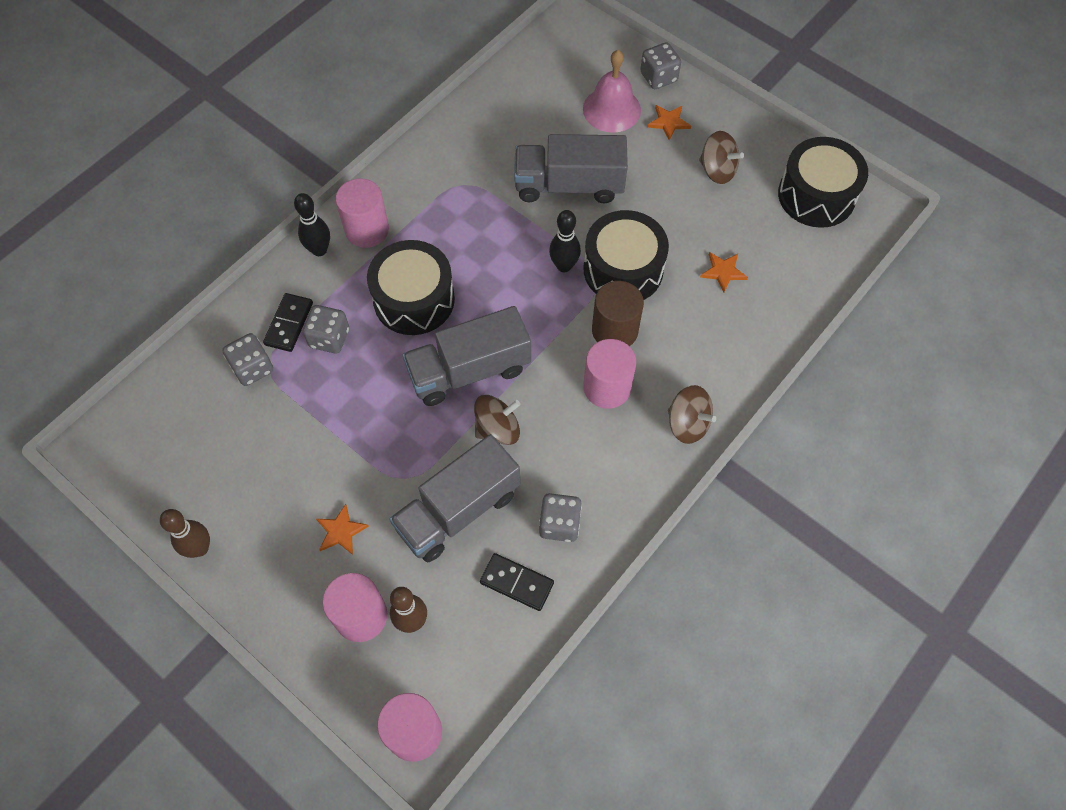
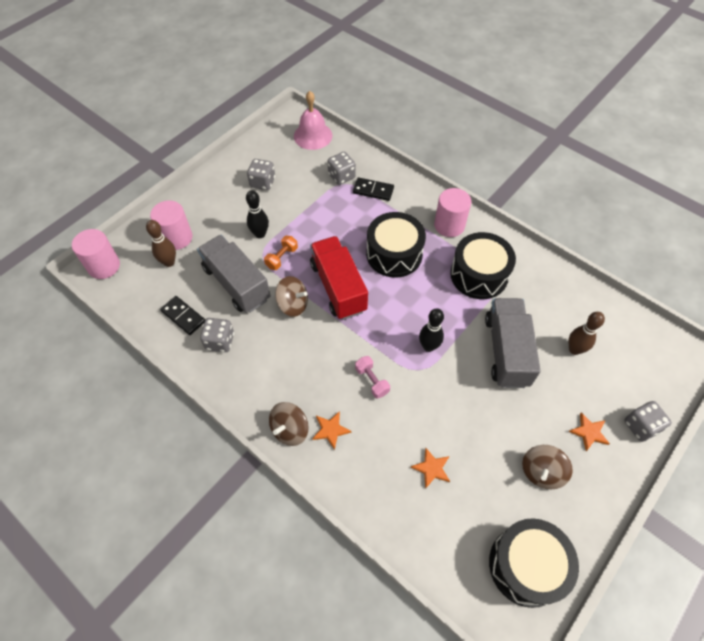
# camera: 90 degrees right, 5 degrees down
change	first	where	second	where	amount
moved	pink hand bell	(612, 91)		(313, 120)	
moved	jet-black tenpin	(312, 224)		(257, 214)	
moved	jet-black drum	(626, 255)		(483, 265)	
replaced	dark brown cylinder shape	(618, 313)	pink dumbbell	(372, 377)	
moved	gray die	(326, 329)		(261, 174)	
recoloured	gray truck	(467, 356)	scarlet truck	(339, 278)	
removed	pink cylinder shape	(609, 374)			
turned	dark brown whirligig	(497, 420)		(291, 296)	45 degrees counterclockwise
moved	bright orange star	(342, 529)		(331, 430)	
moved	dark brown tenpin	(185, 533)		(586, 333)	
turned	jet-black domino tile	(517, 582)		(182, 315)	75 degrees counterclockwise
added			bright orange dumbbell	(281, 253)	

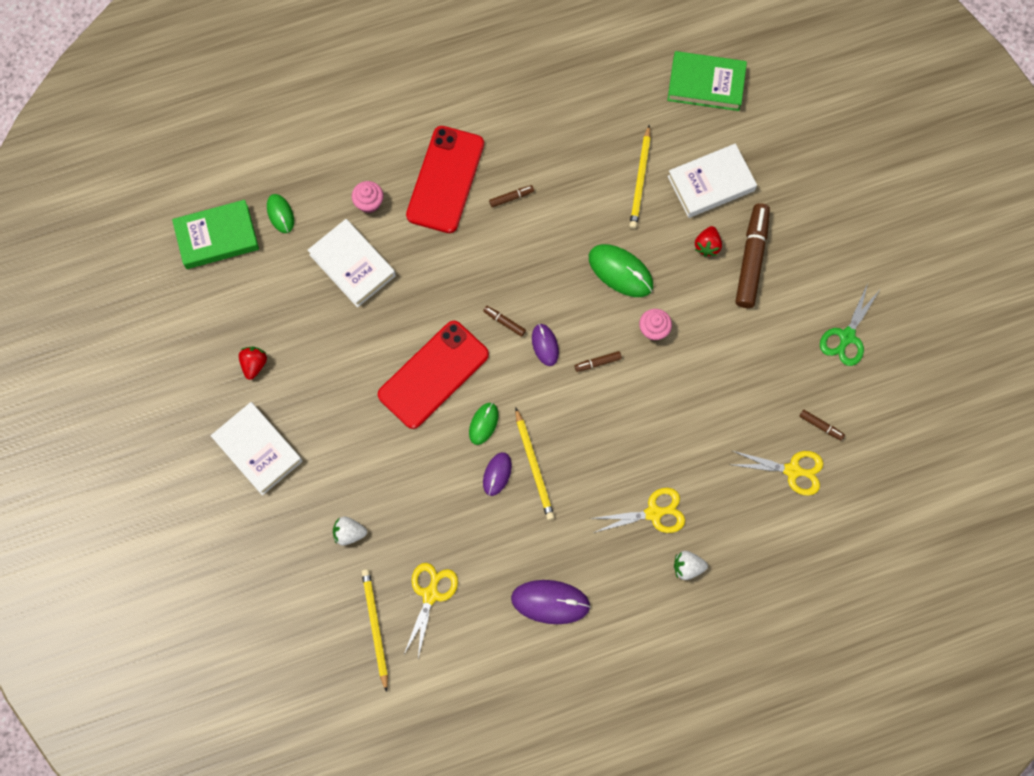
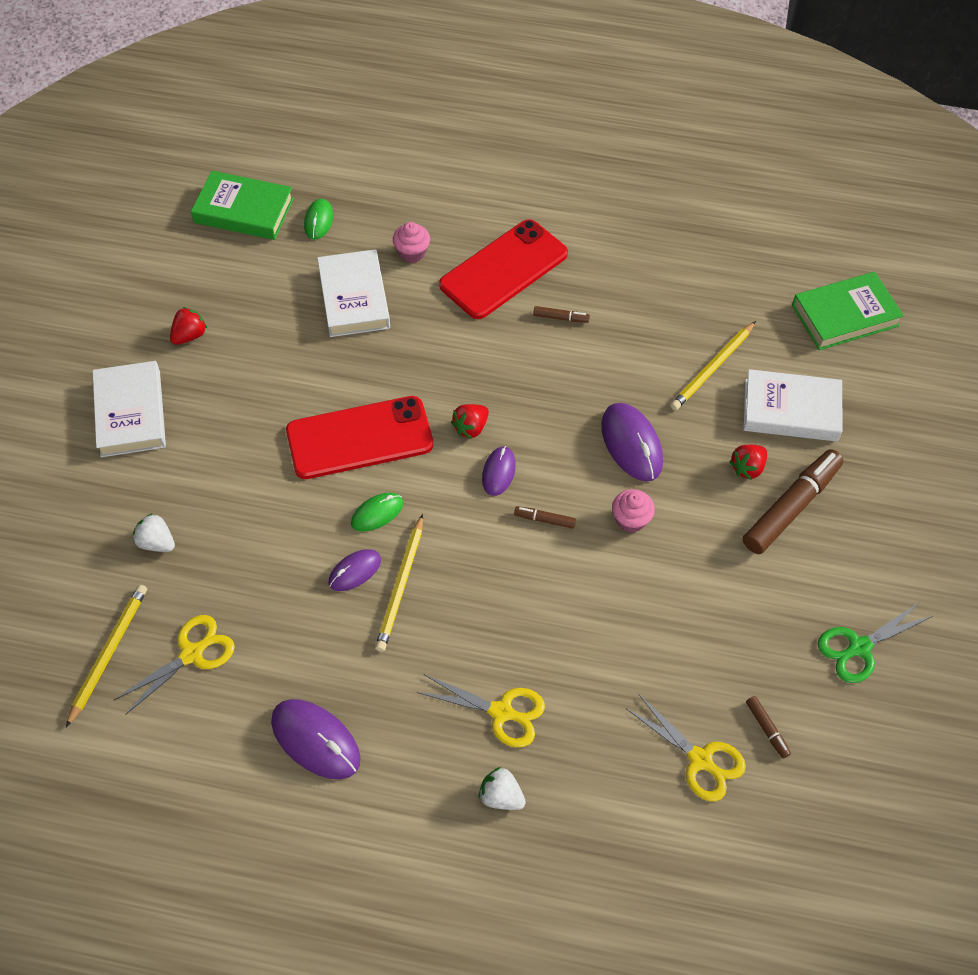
# camera: 30 degrees right, 15 degrees down
change	first	where	second	where	amount
turned	leaf-green hardback	(707, 81)		(848, 311)	60 degrees counterclockwise
recoloured	leaf-green PC mouse	(621, 270)	royal purple PC mouse	(632, 442)	
replaced	dark brown felt pen	(504, 321)	scarlet toy strawberry	(470, 421)	

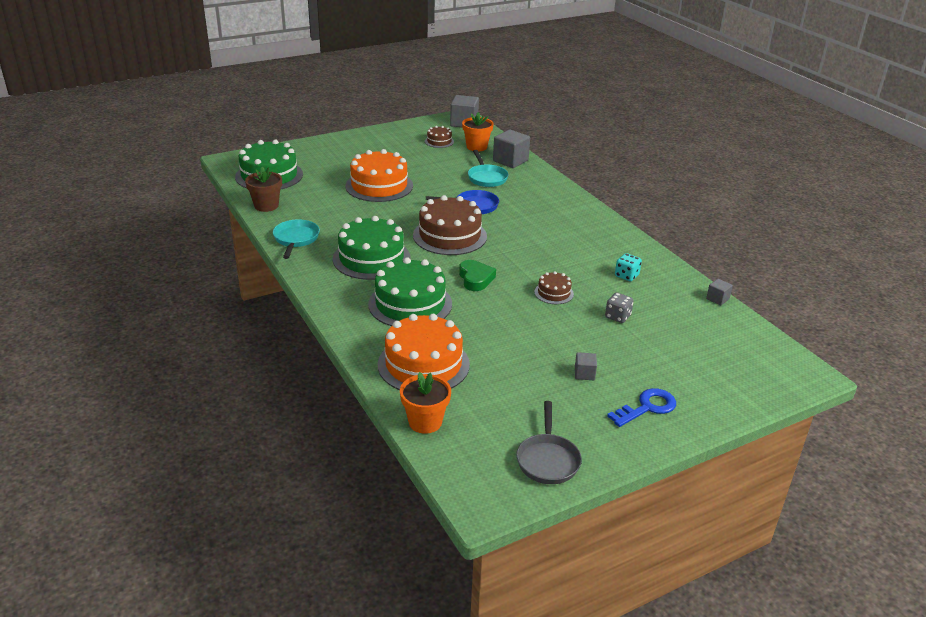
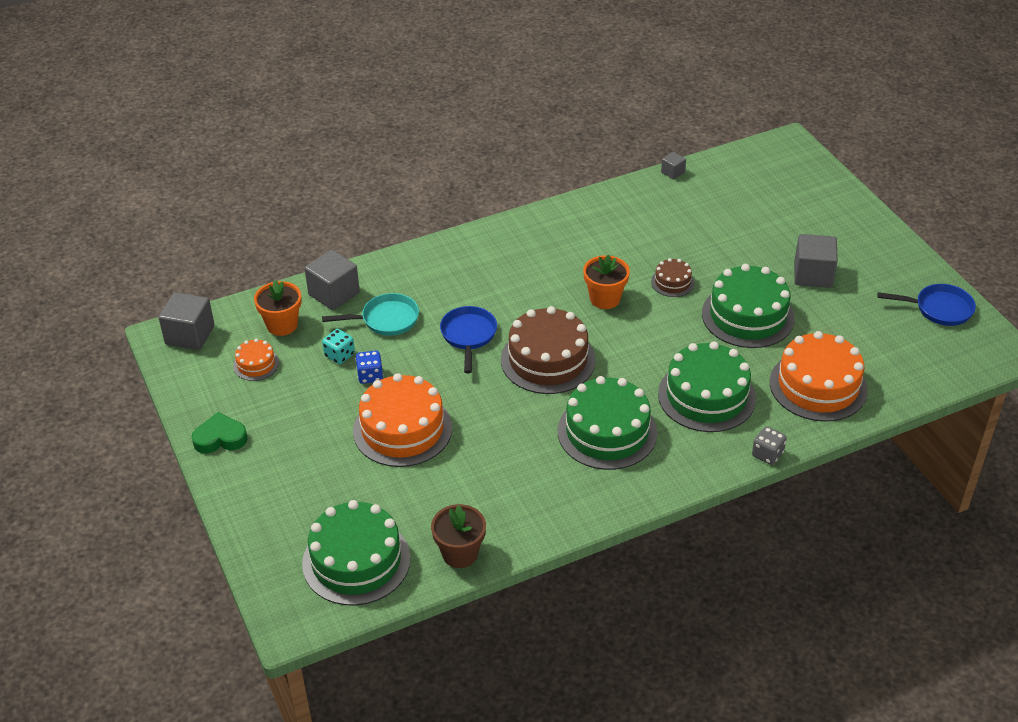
# camera: 85 degrees left, 10 degrees up
change	first	where	second	where	amount
recoloured	dark brown cake	(439, 137)	bright orange cake	(256, 360)	
removed	aqua pan	(296, 239)			
moved	aqua die	(628, 267)		(338, 346)	
moved	leaf-green love heart	(477, 275)		(219, 433)	
moved	gray die	(619, 307)		(769, 445)	
resized	gray solid cube	(586, 366)		(816, 261)	x1.96
moved	bright orange flower pot	(425, 403)		(606, 282)	
removed	cobalt key	(641, 407)			
recoloured	gray pan	(549, 442)	cobalt pan	(926, 305)	
added			leaf-green cake	(748, 306)	
added			cobalt die	(369, 367)	

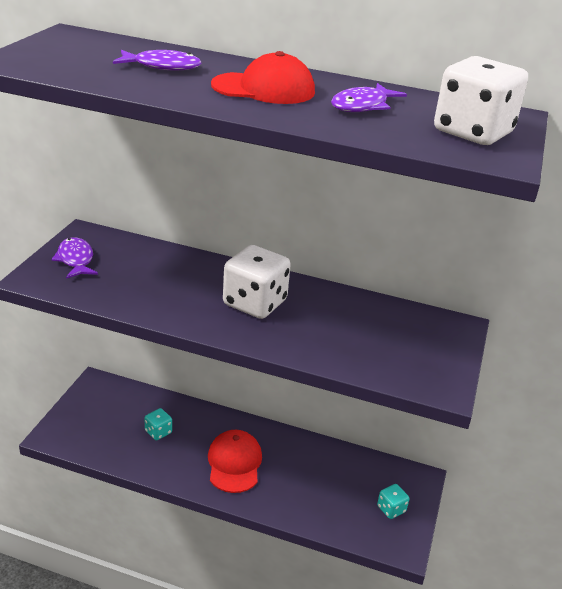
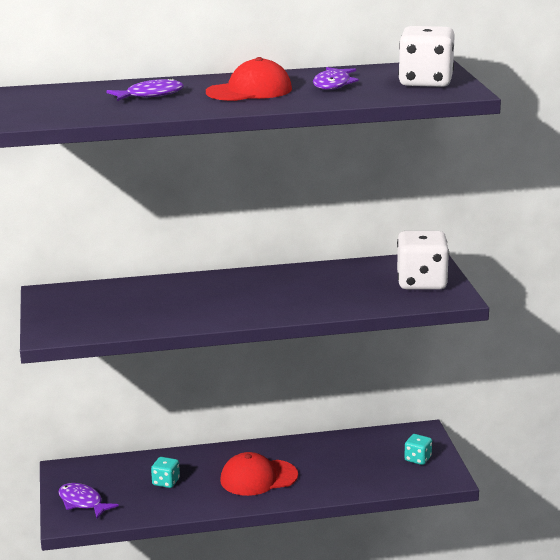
# camera: 25 degrees left, 10 degrees down
change	first	where	second	where	amount
moved	royal purple fish figure	(74, 258)		(88, 500)	
moved	white die	(257, 282)		(423, 260)	
turned	scarlet cap	(235, 461)		(259, 474)	75 degrees counterclockwise

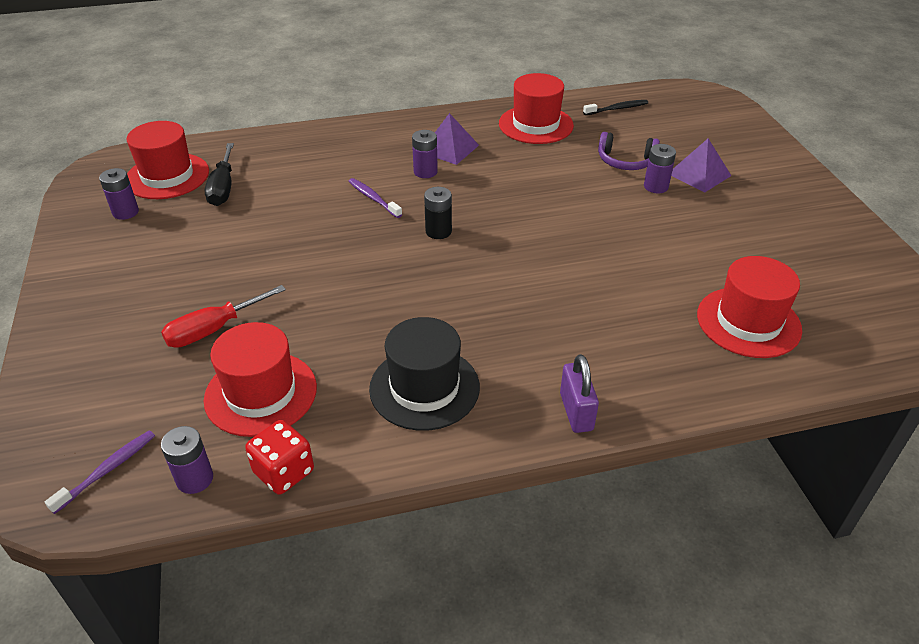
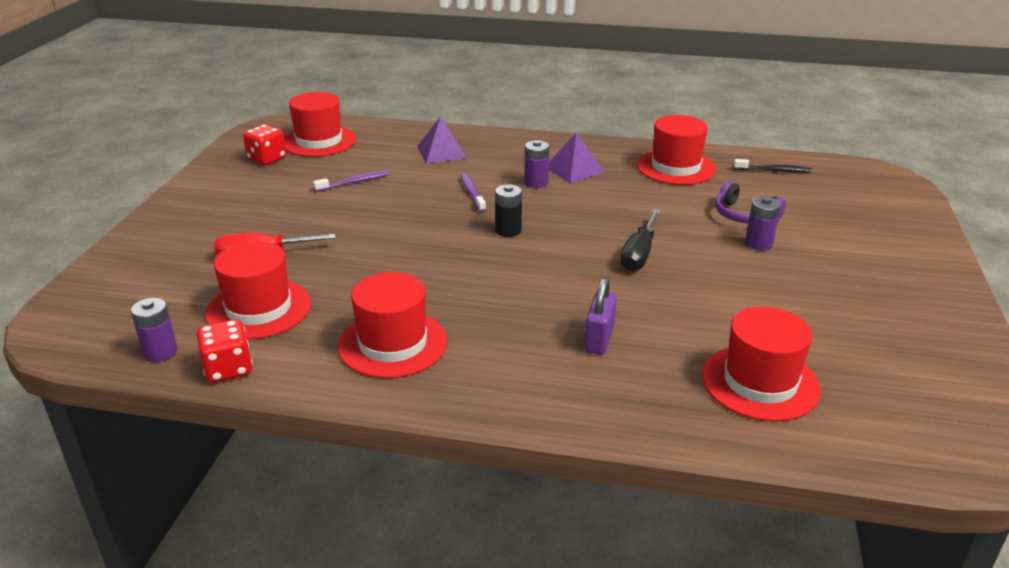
# camera: 25 degrees right, 10 degrees down
change	first	where	second	where	amount
moved	royal purple pyramid	(701, 166)		(442, 140)	
moved	jet-black flat screwdriver	(219, 174)		(640, 240)	
replaced	royal purple AA battery	(119, 194)	scarlet die	(264, 144)	
recoloured	jet-black hat	(424, 374)	scarlet hat	(392, 325)	
moved	royal purple lock	(579, 393)		(600, 316)	
moved	royal purple dental brush	(100, 472)		(351, 181)	

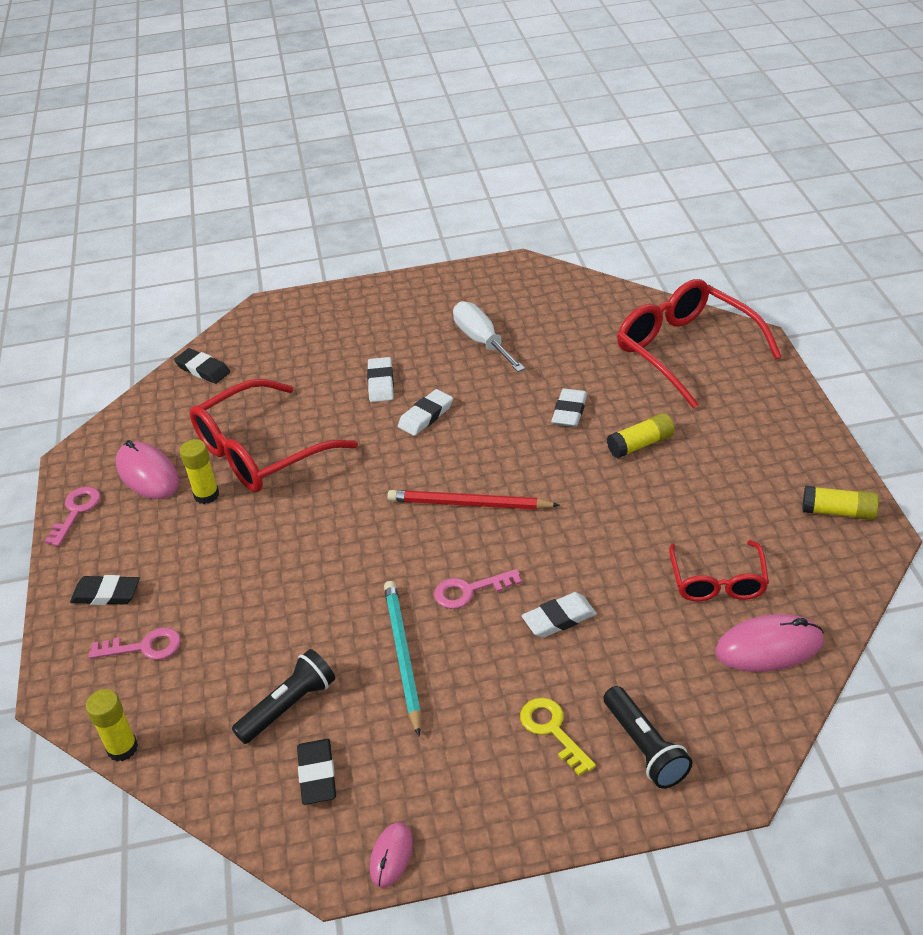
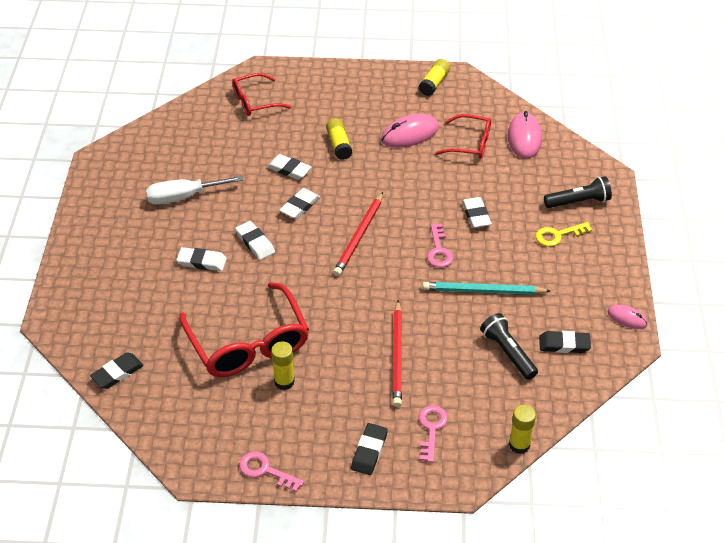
# camera: 80 degrees left, 5 degrees up
change	first	where	second	where	amount
resized	scarlet spectacles	(699, 344)		(262, 94)	x0.57
moved	pink PC mouse	(147, 469)		(410, 131)	
added			white pencil eraser	(299, 203)	
added			scarlet wooden pencil	(397, 353)	

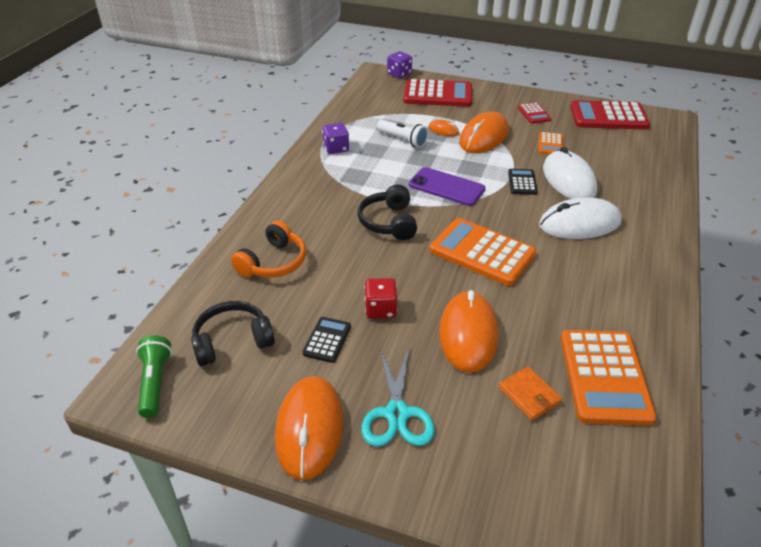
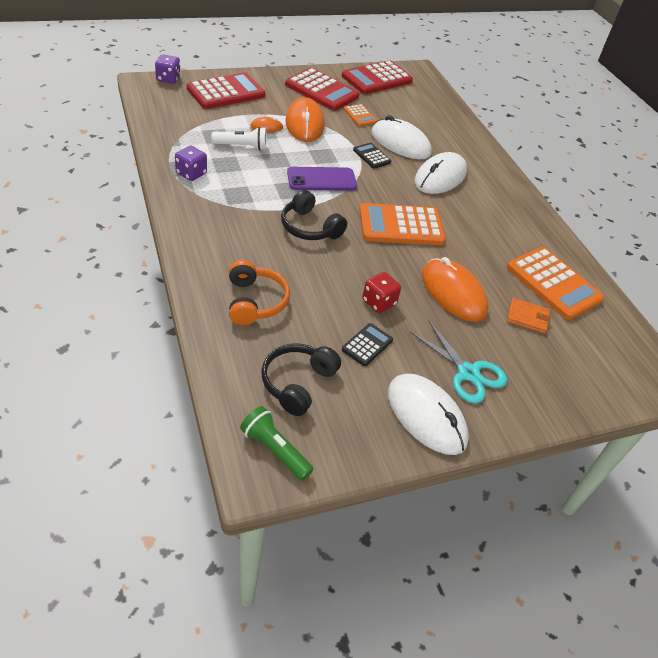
# camera: 45 degrees left, 5 degrees up
change	first	where	second	where	amount
resized	scarlet calculator	(534, 113)		(322, 89)	x2.02
turned	jet-black calculator	(327, 340)		(367, 344)	60 degrees clockwise
recoloured	bright orange PC mouse	(309, 428)	white PC mouse	(428, 414)	

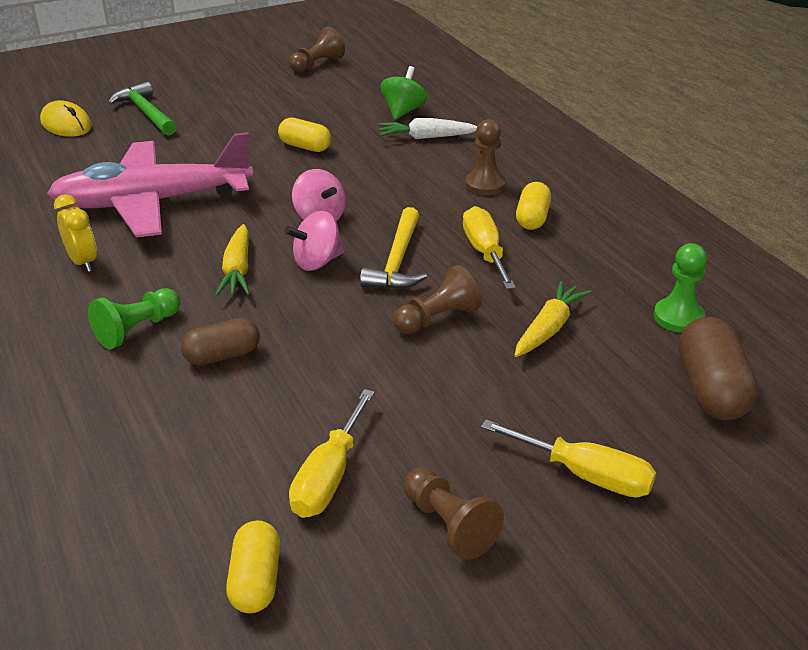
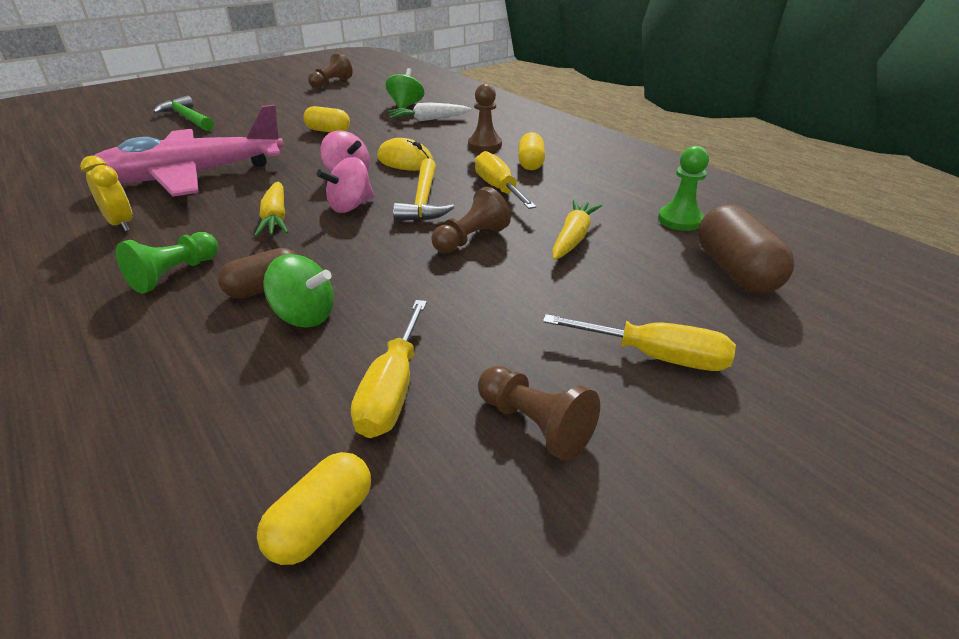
# camera: 10 degrees left, 0 degrees up
change	first	where	second	where	amount
moved	yellow PC mouse	(66, 118)		(405, 154)	
turned	yellow capsule	(253, 566)		(314, 508)	45 degrees clockwise
added			leaf-green whirligig	(298, 290)	

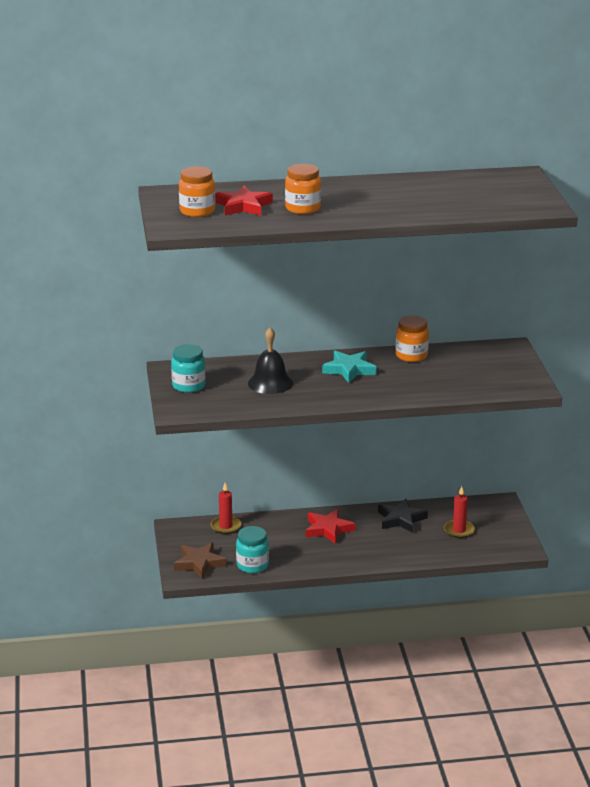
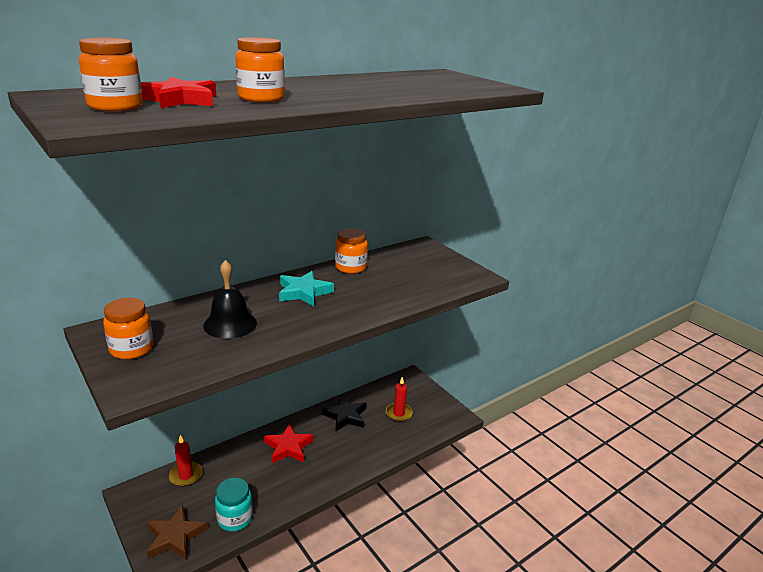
# camera: 30 degrees left, 0 degrees up
change	first	where	second	where	amount
recoloured	aqua jar	(188, 368)	bright orange jar	(128, 328)	

